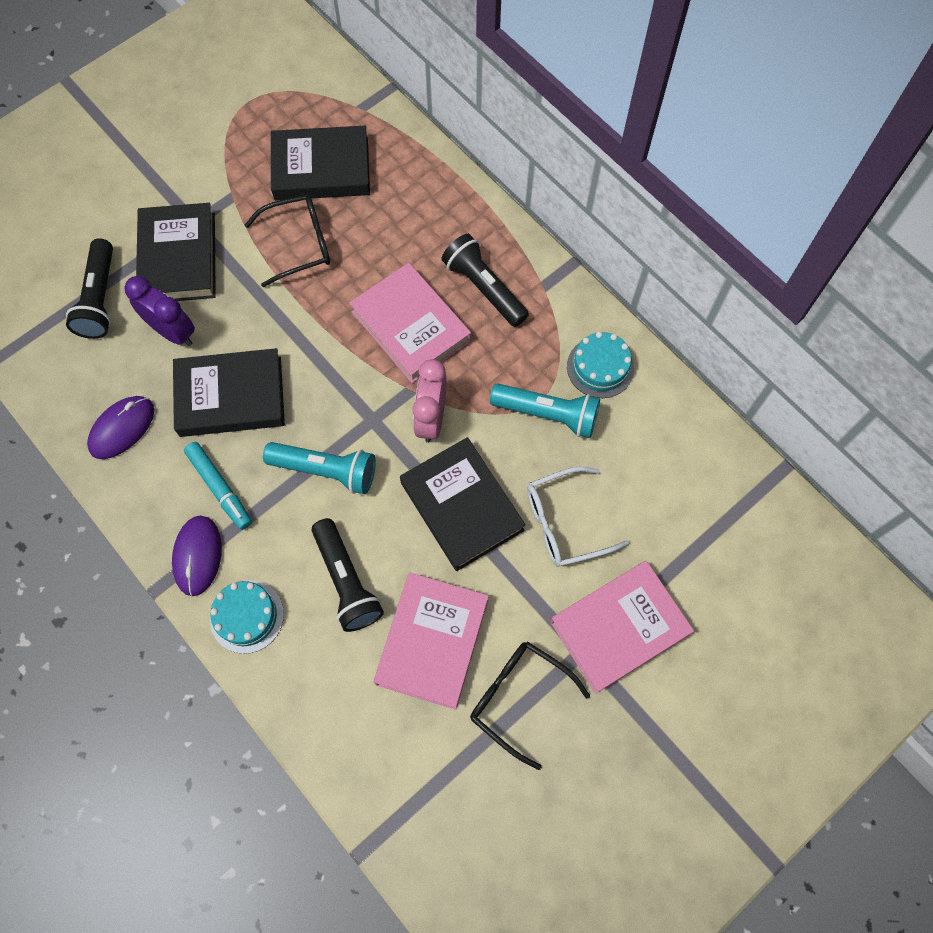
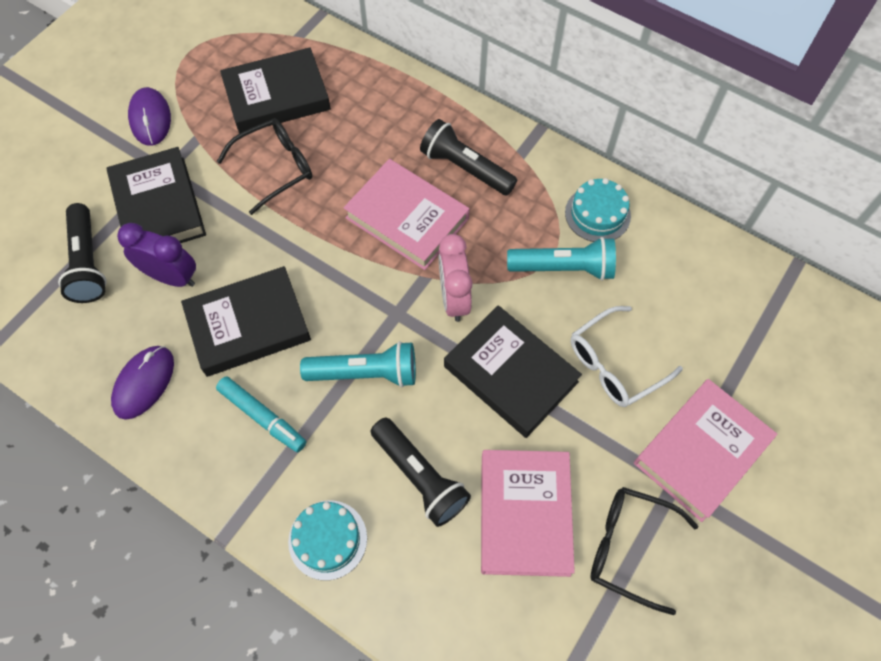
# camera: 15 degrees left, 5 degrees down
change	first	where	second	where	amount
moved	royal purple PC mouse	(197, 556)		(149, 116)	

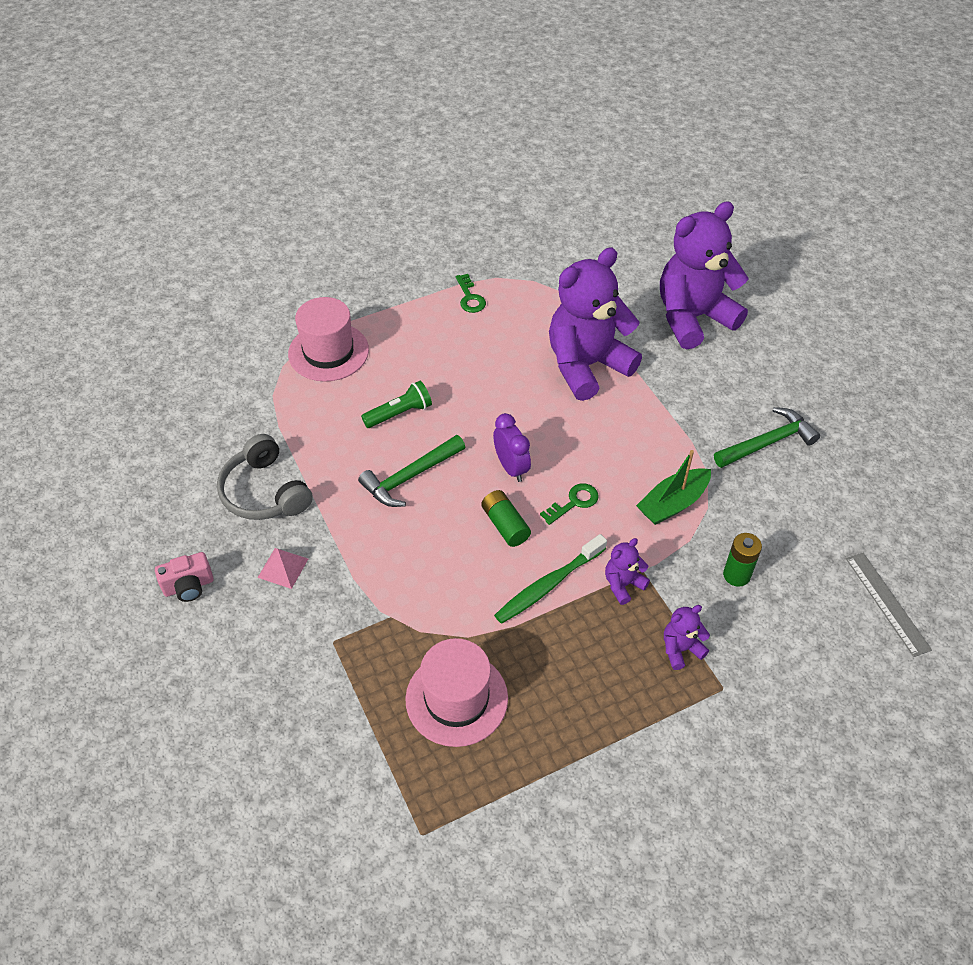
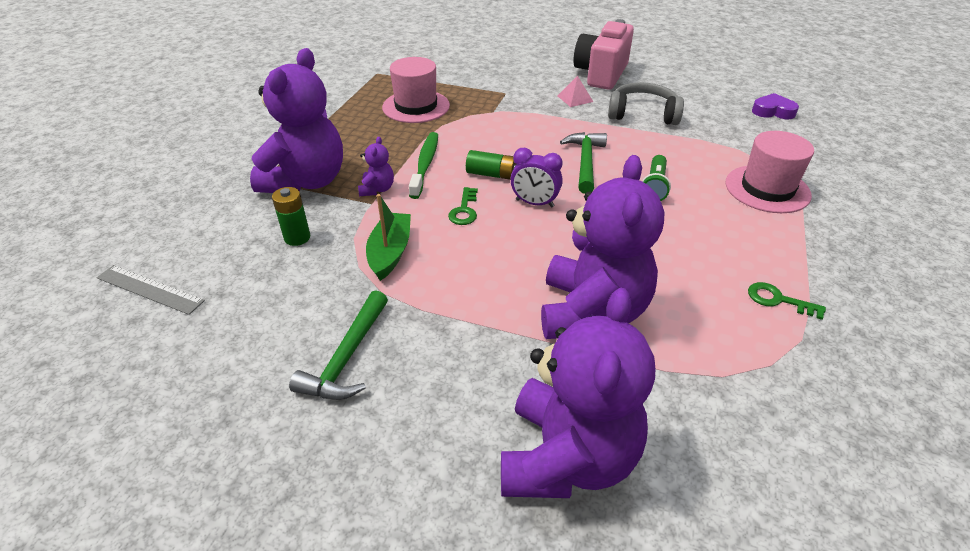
# camera: 135 degrees right, 10 degrees down
change	first	where	second	where	amount
resized	pink compact camera	(184, 577)		(603, 54)	x2.04
resized	royal purple stuffed bear	(687, 637)		(296, 120)	x2.40
added			royal purple love heart	(775, 106)	

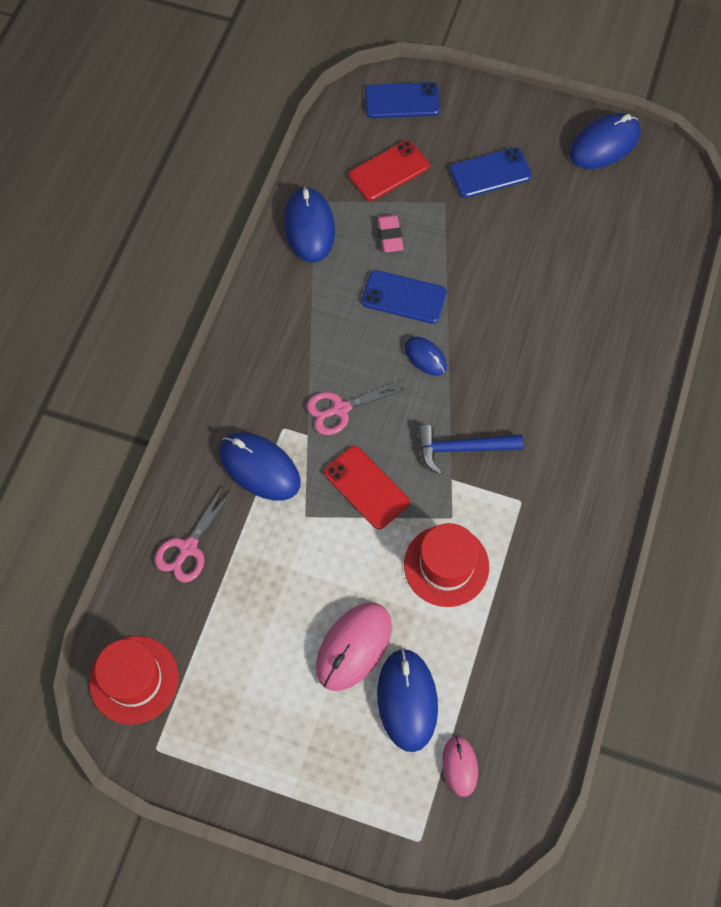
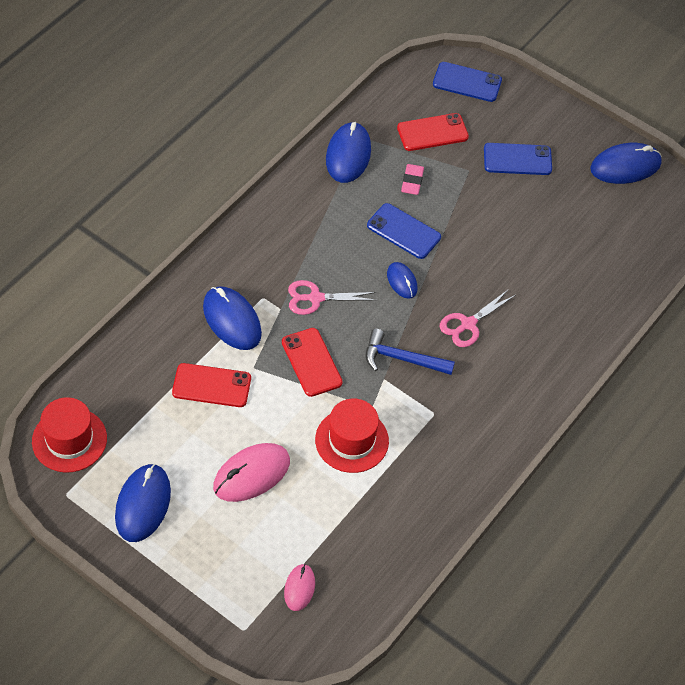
# camera: 15 degrees right, 10 degrees down
change	first	where	second	where	amount
moved	pink shears	(194, 534)		(478, 318)	
moved	cobalt PC mouse	(407, 700)		(143, 503)	
added			scarlet phone	(211, 385)	

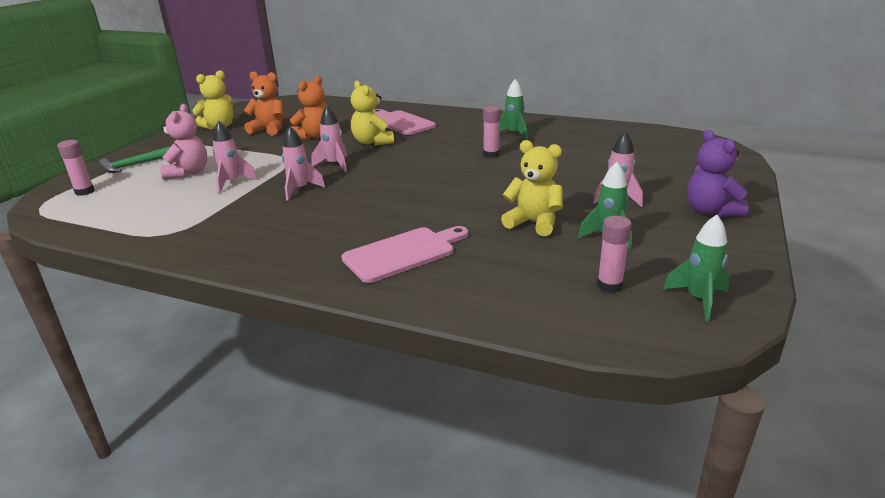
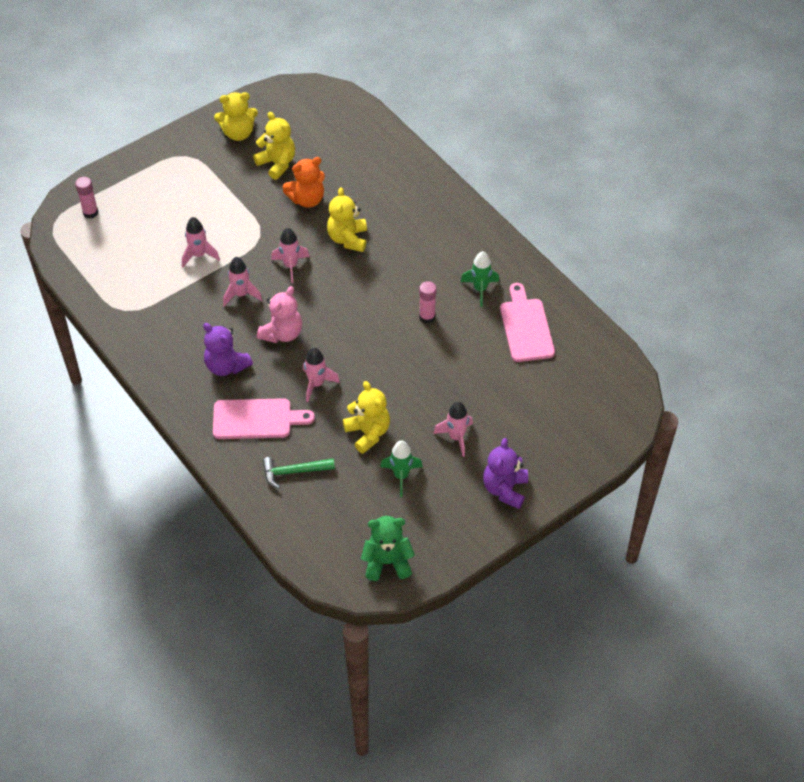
# camera: 30 degrees right, 25 degrees up
change	first	where	second	where	amount
recoloured	bright orange stuffed bear	(264, 103)	yellow stuffed bear	(274, 146)	
moved	pink stuffed bear	(183, 141)		(279, 314)	
moved	pink cutting board	(404, 122)		(527, 322)	
moved	leaf-green hammer	(134, 160)		(299, 473)	
replaced	leaf-green rocket	(696, 268)	leaf-green stuffed bear	(388, 548)	
removed	pink stick of glue	(614, 254)			
added			royal purple stuffed bear	(228, 349)	
added			pink rocket	(321, 374)	

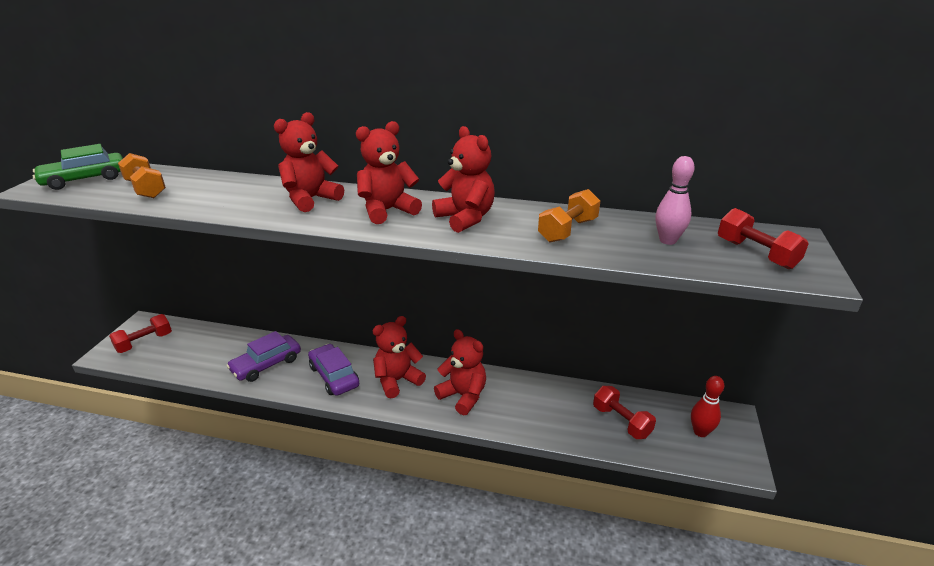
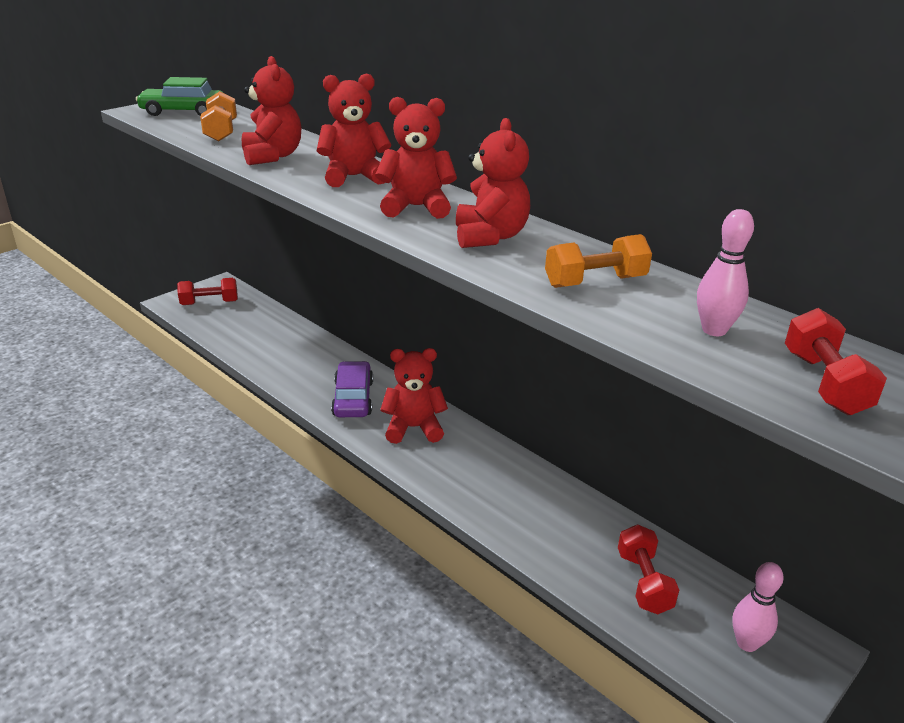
# camera: 30 degrees right, 0 degrees up
change	first	where	second	where	amount
moved	scarlet stuffed bear	(460, 372)		(271, 110)	
removed	royal purple toy car	(263, 356)			
recoloured	scarlet tenpin	(707, 406)	pink tenpin	(758, 607)	

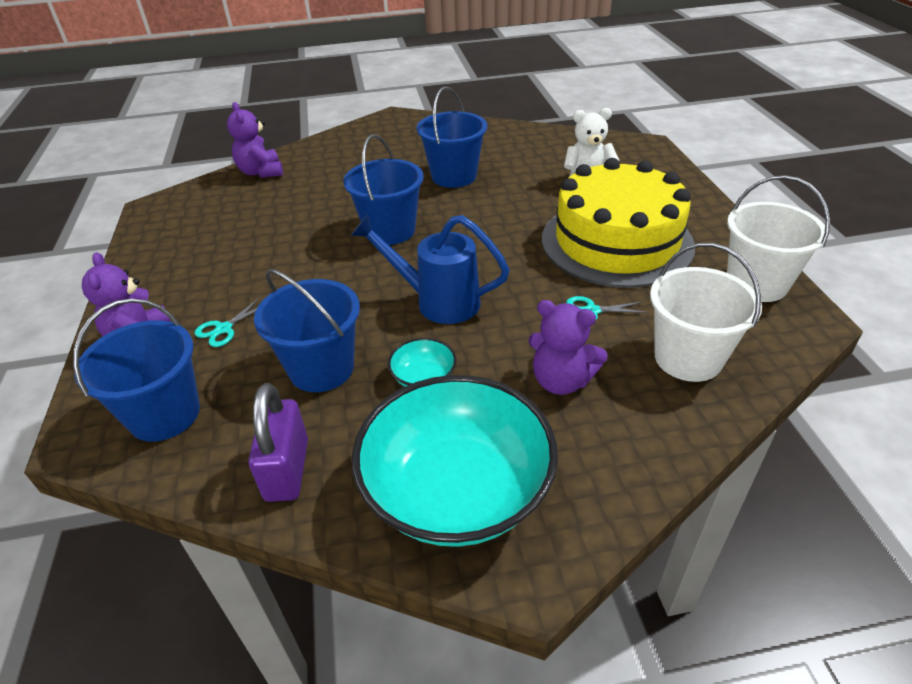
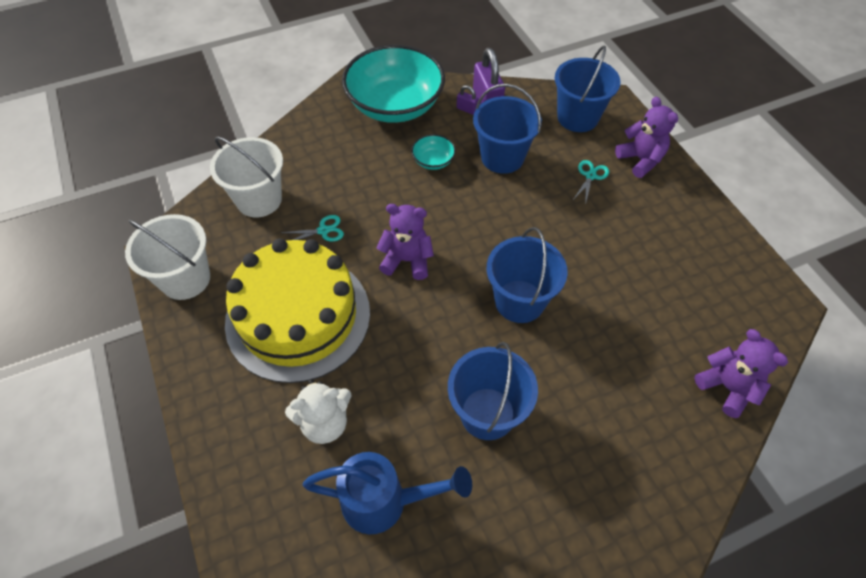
# camera: 165 degrees right, 15 degrees up
change	first	where	second	where	amount
moved	cobalt watering can	(430, 269)		(387, 493)	
moved	royal purple stuffed bear	(568, 347)		(405, 242)	
added			royal purple lock	(467, 100)	

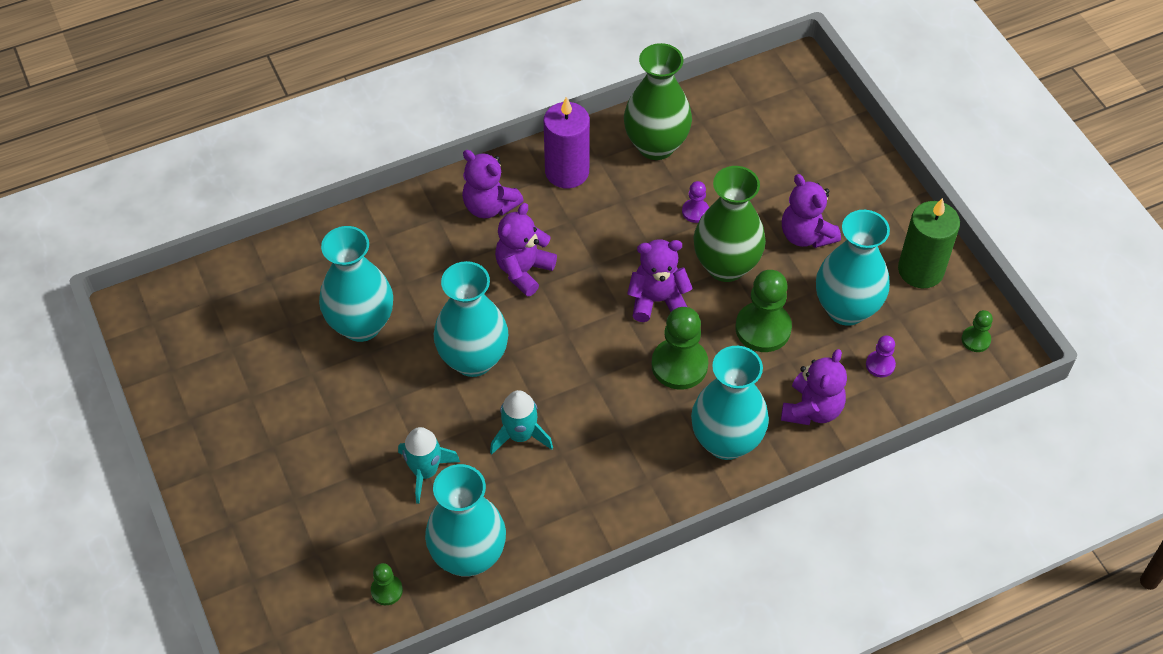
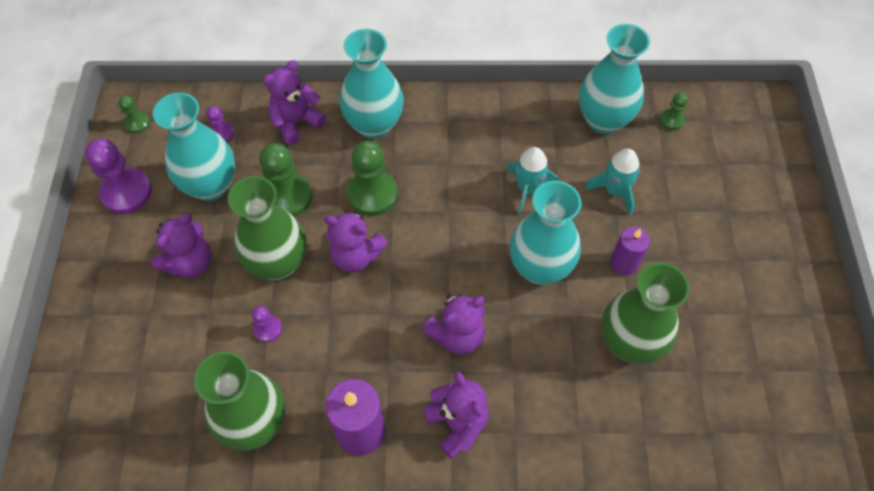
# camera: 155 degrees left, 5 degrees up
change	first	where	second	where	amount
turned	royal purple stuffed bear	(811, 211)		(181, 245)	45 degrees clockwise
replaced	leaf-green candle	(929, 243)	royal purple game pawn	(118, 176)	
recoloured	aqua flower vase	(356, 284)	leaf-green flower vase	(646, 313)	
added			royal purple candle	(630, 251)	

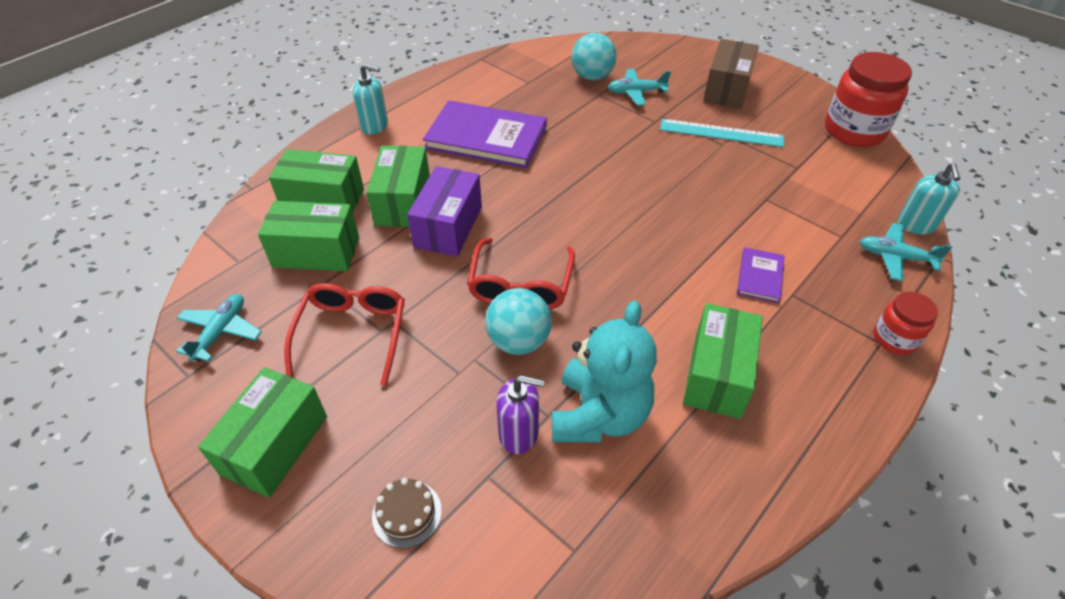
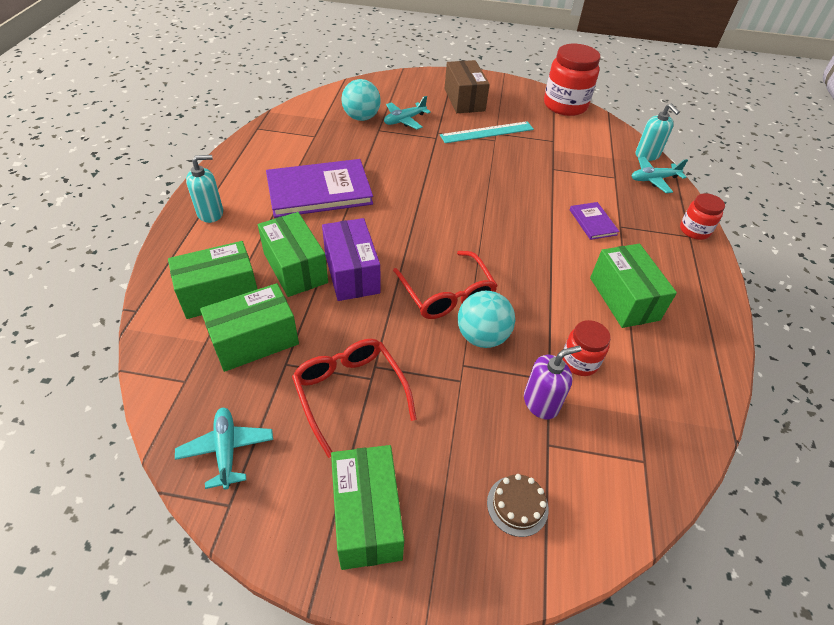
# camera: 35 degrees left, 0 degrees up
change	first	where	second	where	amount
replaced	aqua stuffed bear	(604, 371)	scarlet jar	(586, 348)	

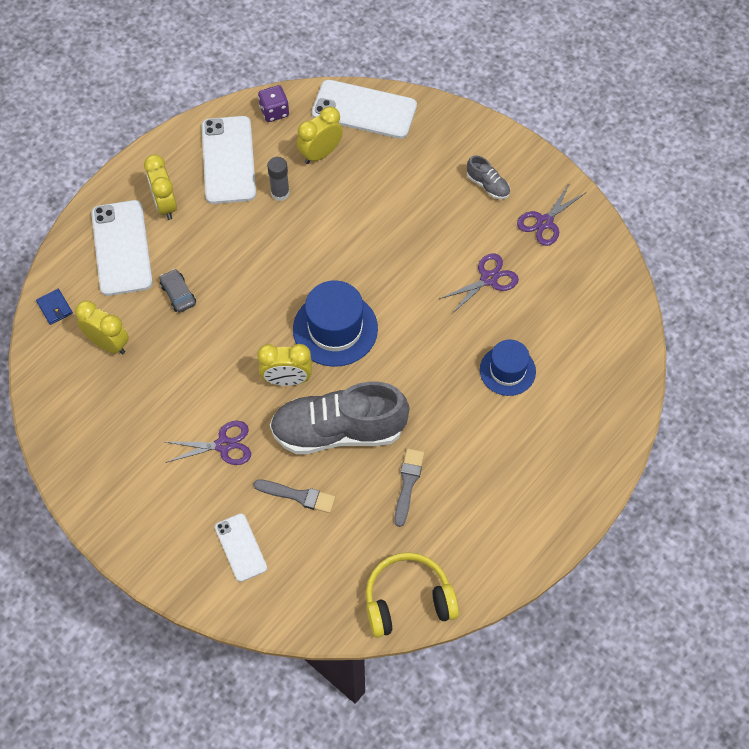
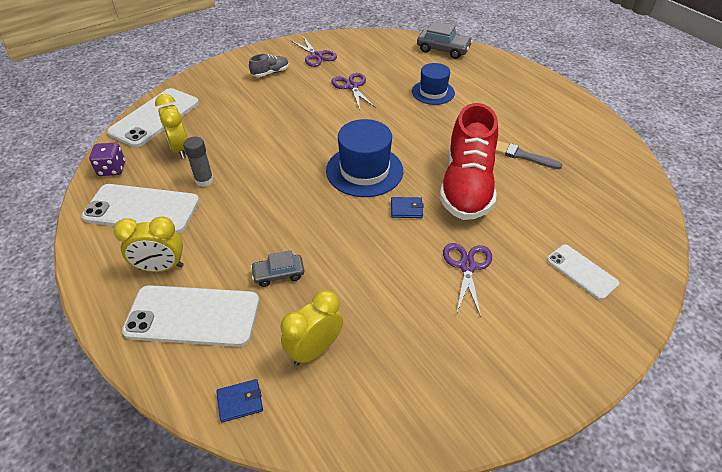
# camera: 75 degrees left, 15 degrees down
change	first	where	second	where	amount
replaced	yellow clock	(284, 365)	cobalt billfold	(407, 207)	
recoloured	gray shoe	(339, 418)	scarlet shoe	(468, 161)	
removed	gray paint brush	(294, 496)			
turned	white phone	(241, 547)		(583, 272)	60 degrees clockwise
removed	yellow over-ear headphones	(412, 595)			
added			gray toy car	(445, 40)	

